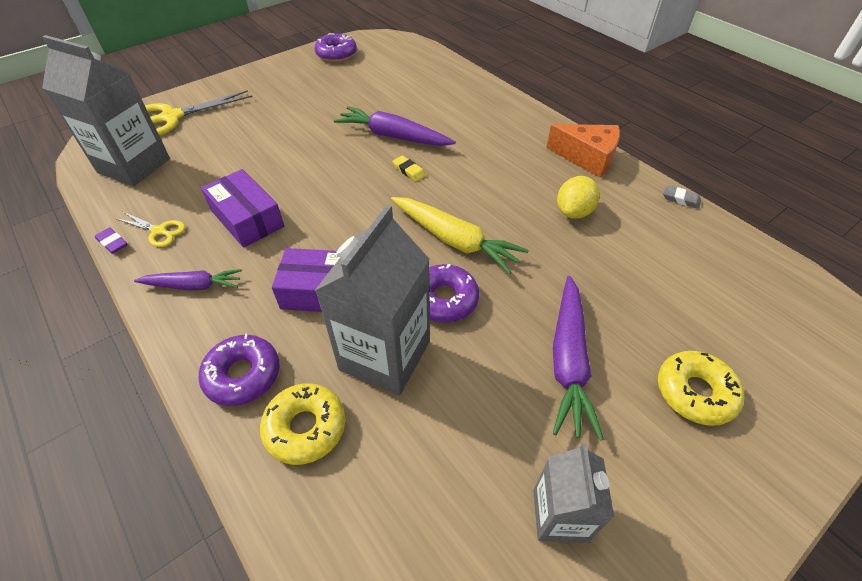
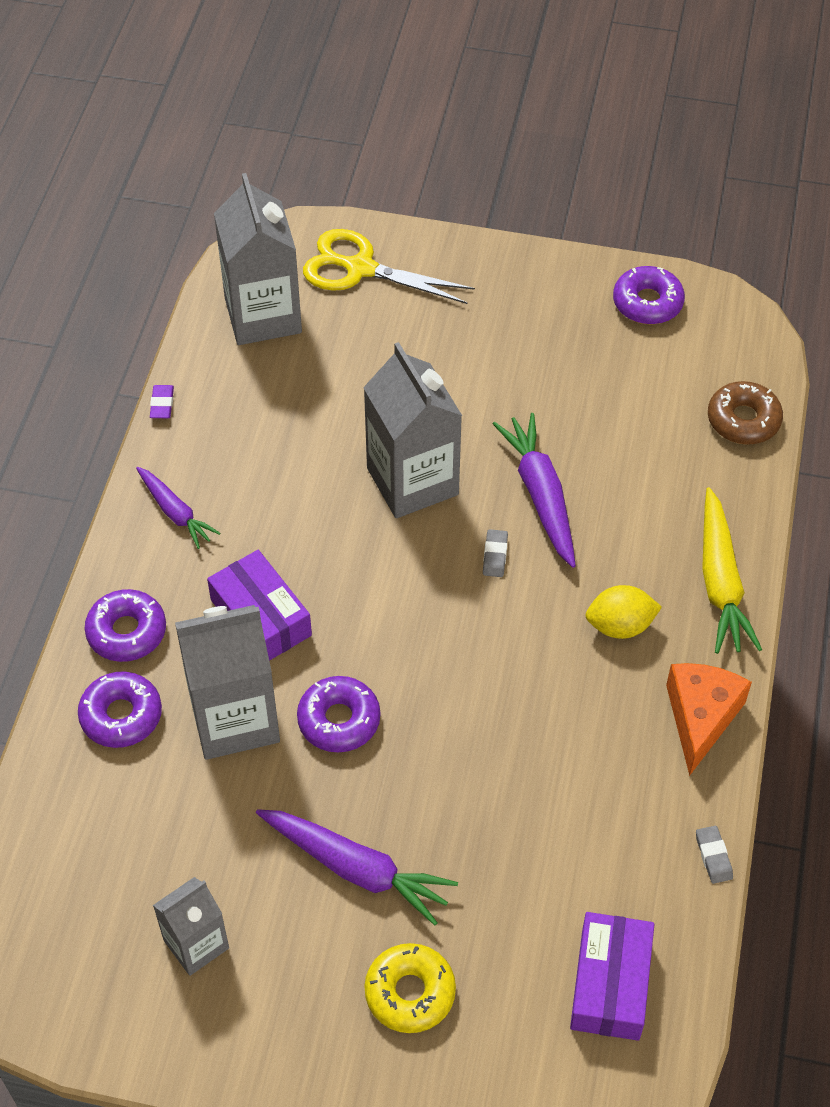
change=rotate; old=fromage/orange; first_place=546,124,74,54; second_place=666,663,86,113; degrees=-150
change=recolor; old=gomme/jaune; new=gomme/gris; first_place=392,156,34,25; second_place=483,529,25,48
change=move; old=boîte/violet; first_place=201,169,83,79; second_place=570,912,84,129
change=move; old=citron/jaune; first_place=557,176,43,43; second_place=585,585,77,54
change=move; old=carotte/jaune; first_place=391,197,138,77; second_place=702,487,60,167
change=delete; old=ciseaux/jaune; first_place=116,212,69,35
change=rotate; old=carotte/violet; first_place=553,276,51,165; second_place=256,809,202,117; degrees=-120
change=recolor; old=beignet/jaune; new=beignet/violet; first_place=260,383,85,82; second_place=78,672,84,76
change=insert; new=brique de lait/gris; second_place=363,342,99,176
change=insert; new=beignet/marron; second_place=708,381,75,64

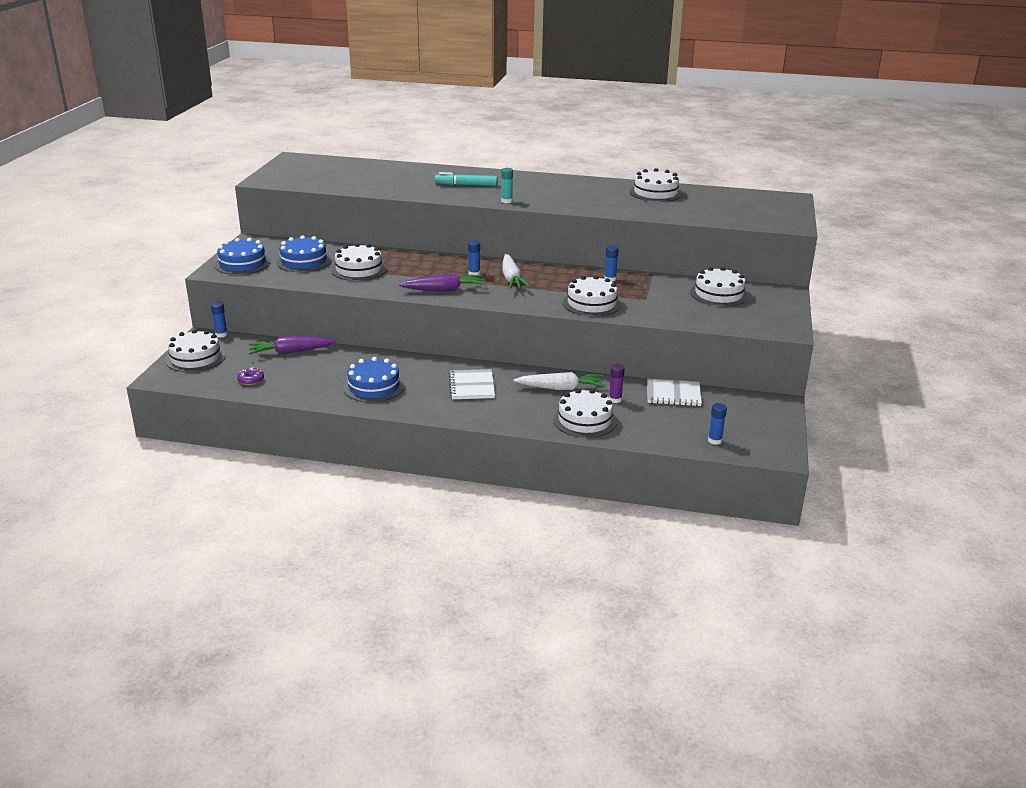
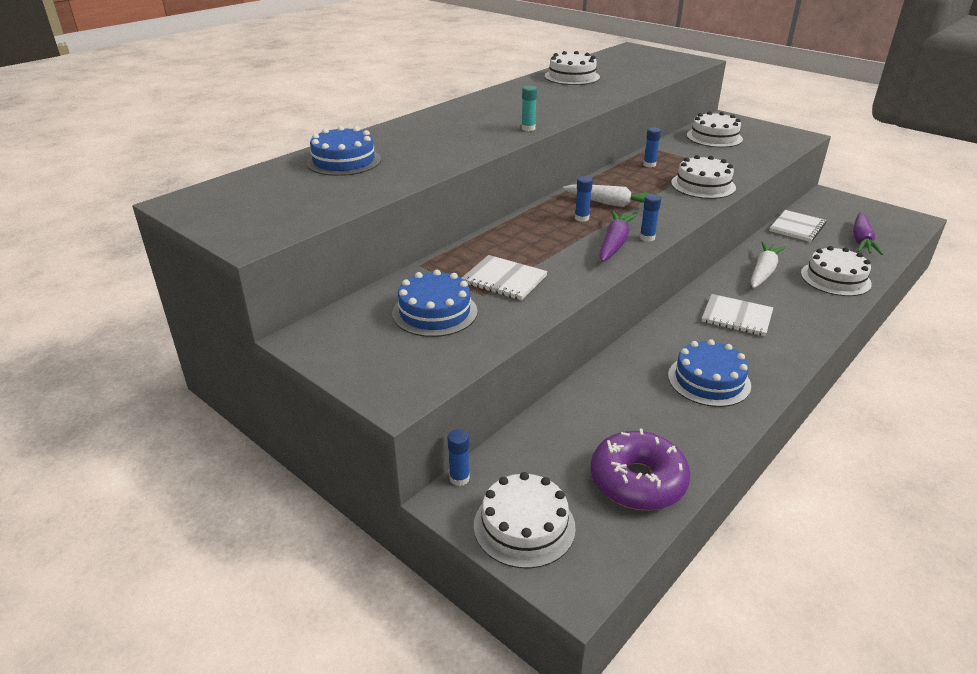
change=delete; old=feutre/turquoise; first_place=435,172,63,14
change=move; old=gâteau/bleu; first_place=214,238,57,37; second_place=306,126,75,50
change=replace; old=gâteau/blanc; new=carnet/blanc; first_place=331,243,56,38; second_place=462,255,86,45
change=move; old=carotte/violet; first_place=249,336,87,18; second_place=853,213,30,42
change=delete; old=bâton de colle/violet; first_place=609,364,16,39
change=resize; old=beignet/violet; first_place=237,367,27,18; second_place=591,429,99,82; factor=2.34
change=move; old=bâton de colle/bleu; first_place=708,403,19,42; second_place=640,194,21,48

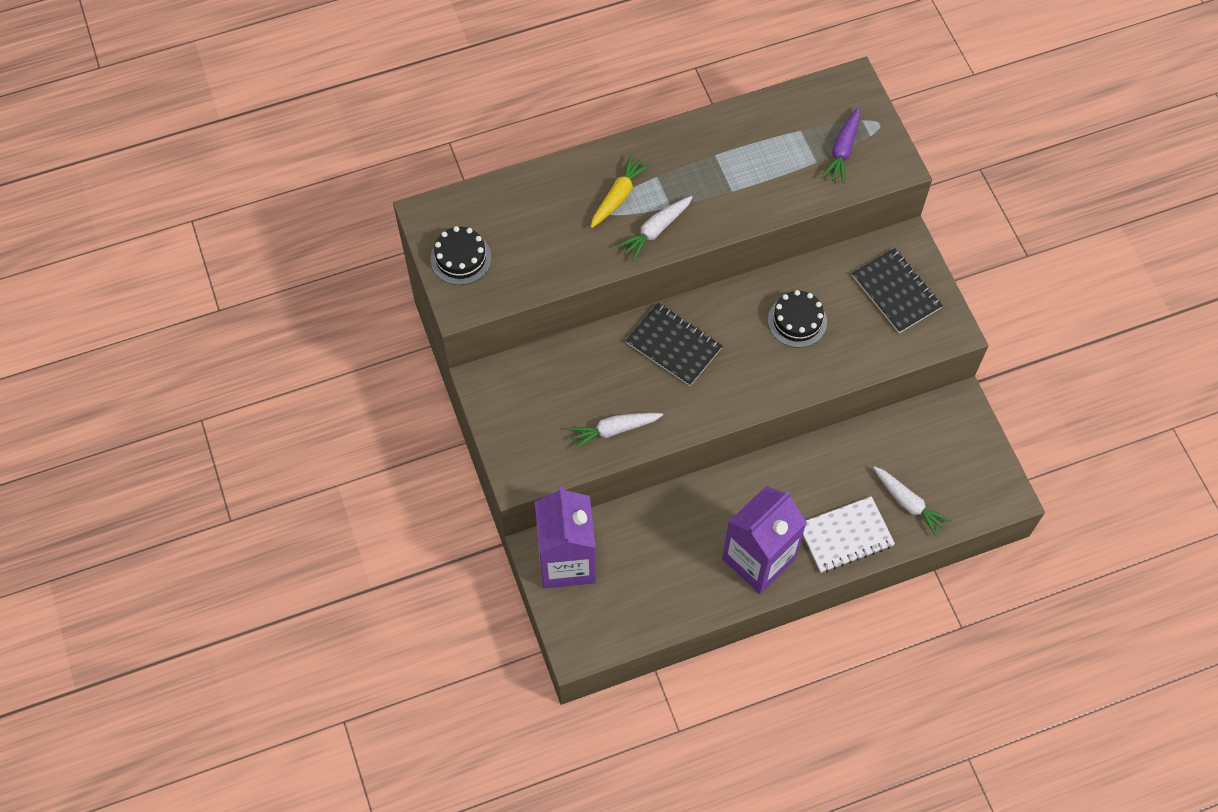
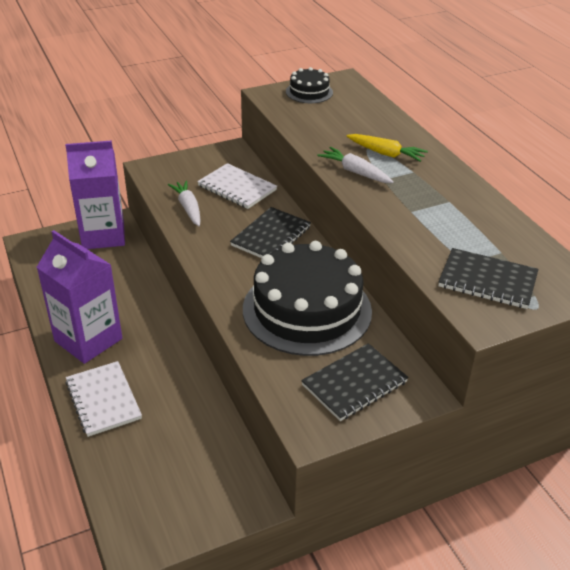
change=replace; old=carotte/violet; new=carnet/noir; first_place=821,107,39,77; second_place=438,248,100,61
change=resize; old=gâteau/noir; first_place=768,290,59,58; second_place=243,241,129,115; factor=2.16
change=delete; old=carotte/blanc; first_place=873,466,79,71
change=insert; new=carnet/blanc; second_place=197,163,80,46

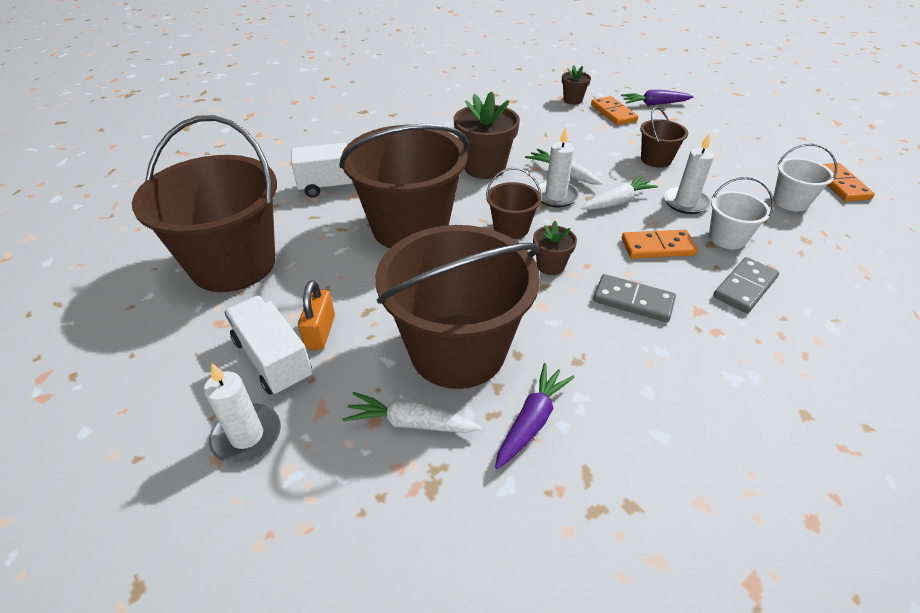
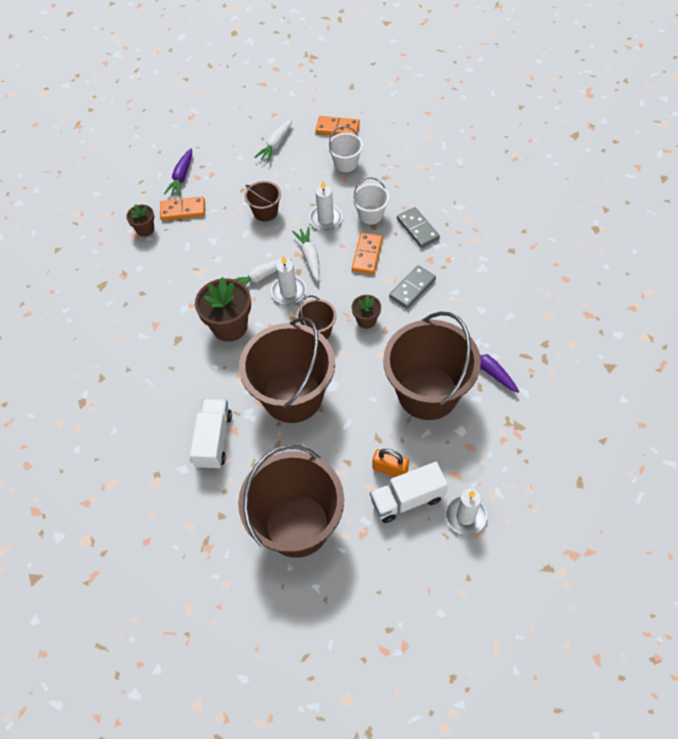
change=move; old=carotte/blanc; first_place=343,392,139,41; second_place=254,119,38,44

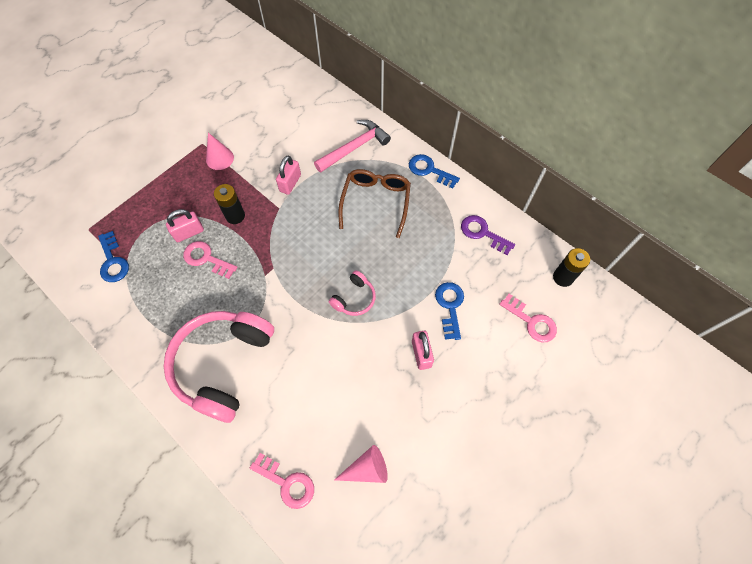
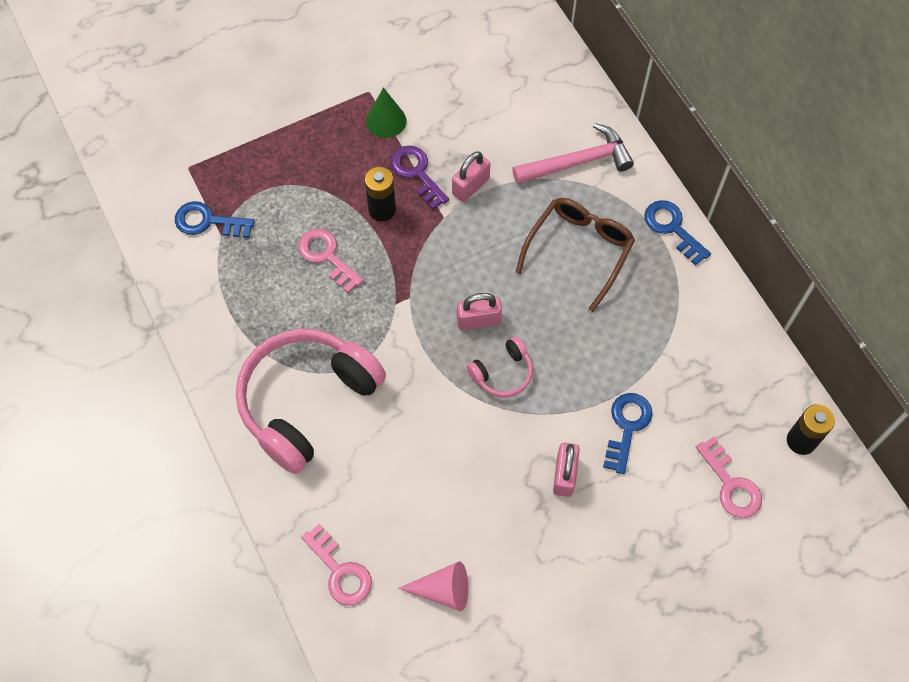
change=recolor; old=cône/rose; new=cône/vert; first_place=206,133,28,37; second_place=366,87,40,51
change=move; old=cadenas/rose; first_place=166,209,38,33; second_place=457,293,45,37
change=move; old=clé/violet; first_place=461,215,54,40; second_place=391,146,58,64
change=rotate; old=clé/bleu; first_place=98,231,31,51; second_place=175,201,80,37; degrees=105

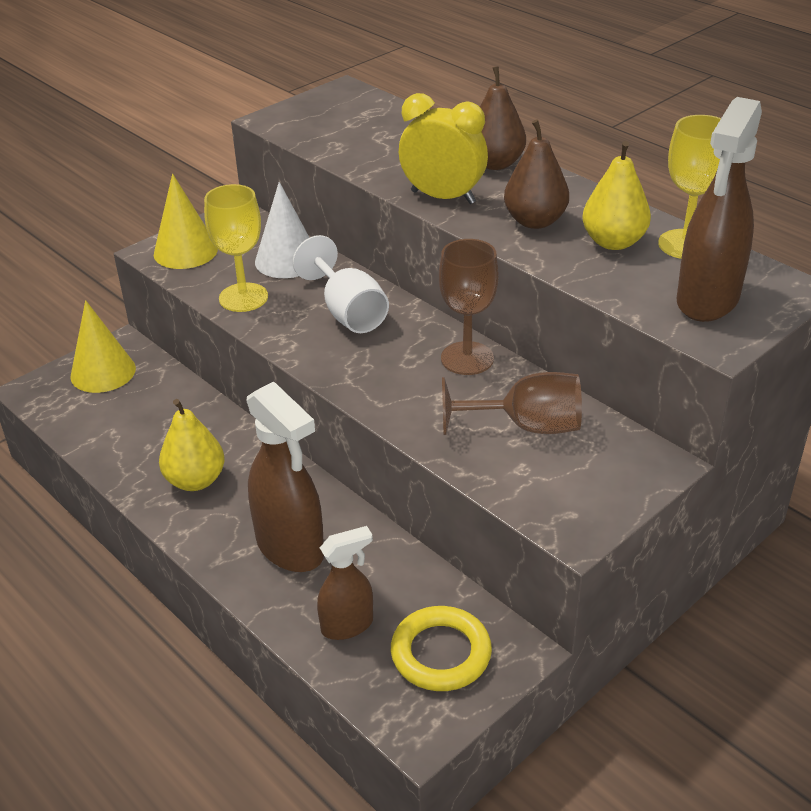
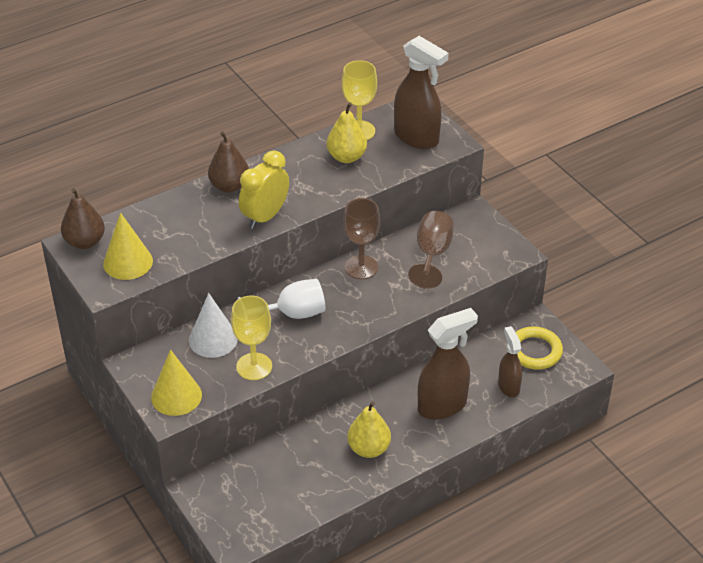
change=move; old=poire/marron; first_place=504,119,65,110; second_place=61,188,44,61
change=move; old=cône/jaune; first_place=70,300,66,93; second_place=103,212,50,68

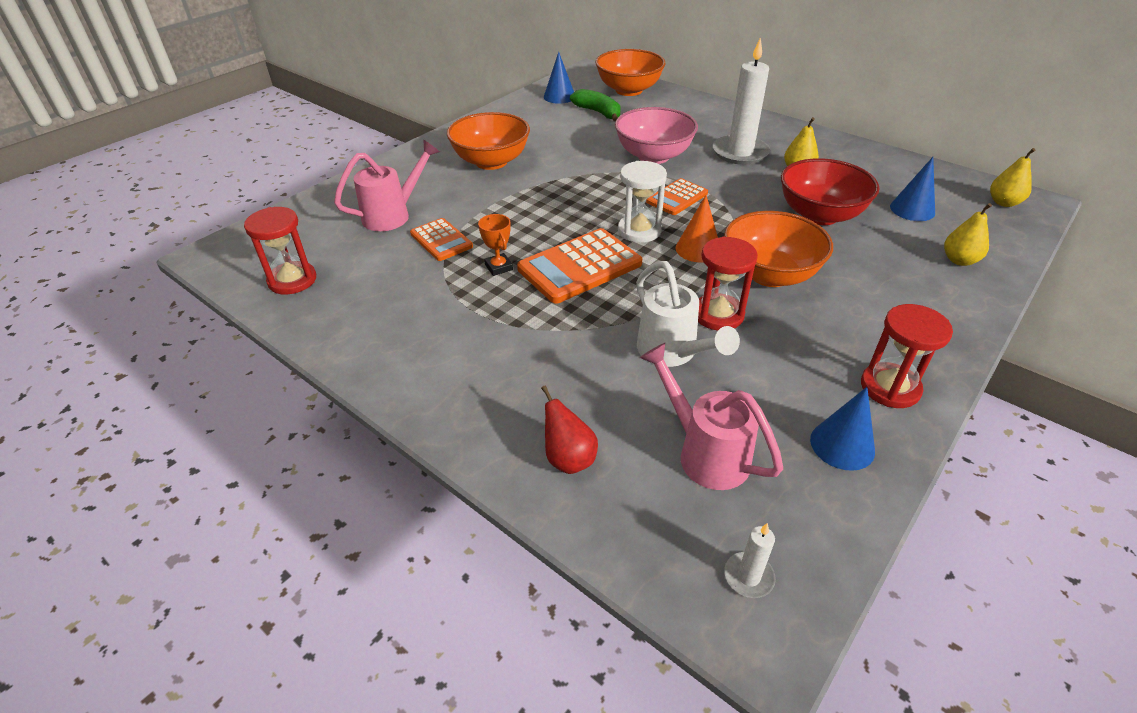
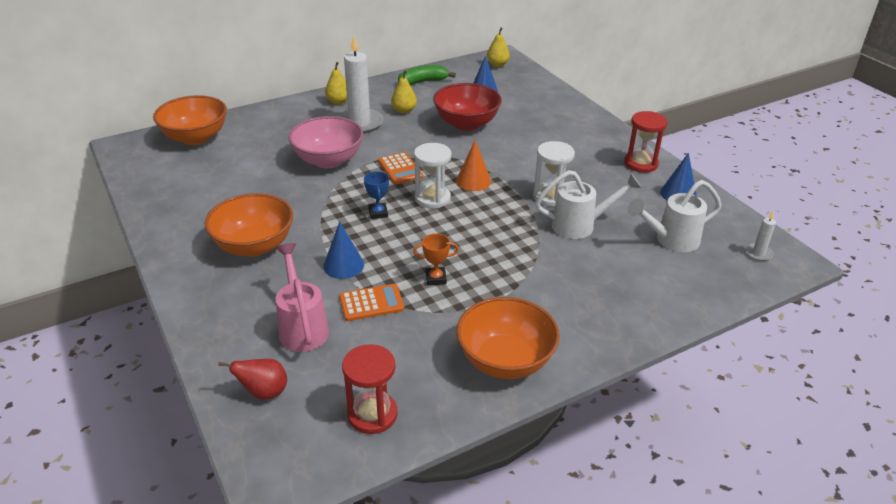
change=move; old=cône/bleu; first_place=544,52,30,52; second_place=323,221,41,58
change=move; old=banane/vert; first_place=570,89,51,32; second_place=398,65,58,21
change=move; old=poire/jaune; first_place=944,203,48,63; second_place=325,62,22,43
change=move; old=bol/orange; first_place=724,211,109,76; second_place=456,297,104,82
change=delete; old=calculatrice/orange; first_place=517,228,125,76
change=recolor; old=sablier/rouge; new=sablier/blanc; first_place=698,237,60,94; second_place=533,141,42,66
change=recolor; old=arrosoir/rose; new=arrosoir/blanc; first_place=640,343,143,147; second_place=628,180,93,72
change=move; old=poire/rouge; first_place=541,386,57,88; second_place=218,359,69,41
change=insert; new=trophée/bleu; second_place=364,171,25,48

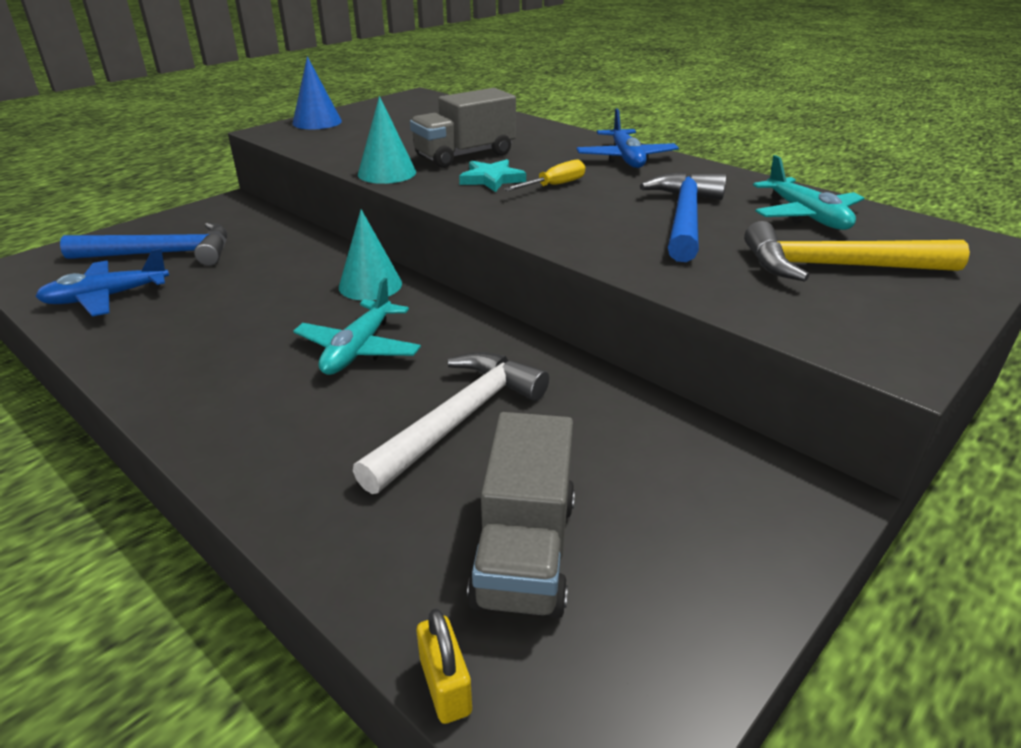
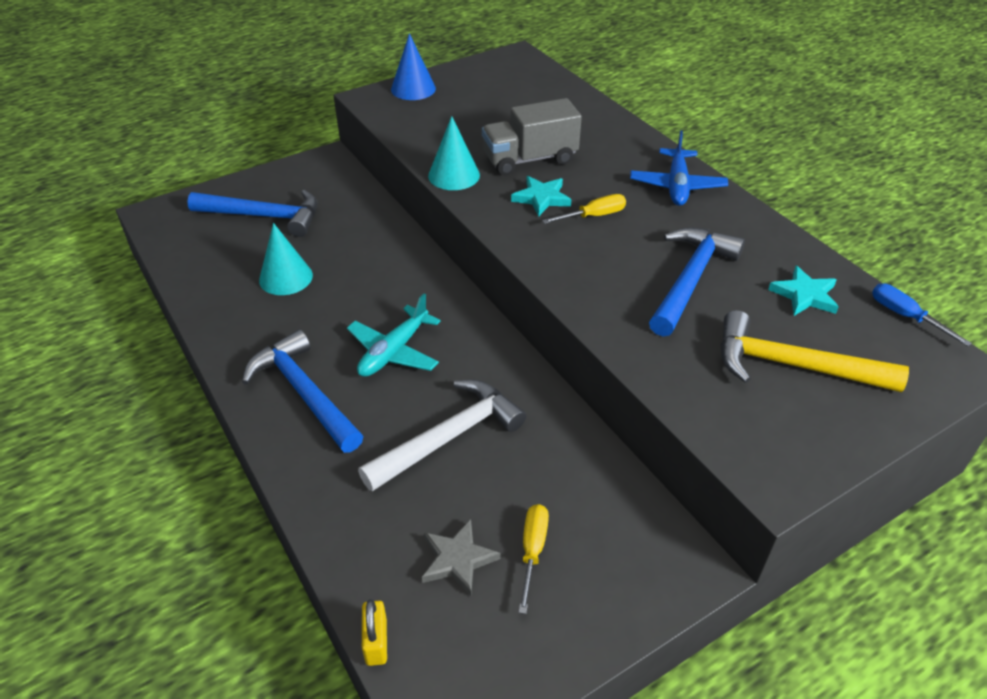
change=replace; old=avion/turquoise; new=étoile/turquoise; first_place=753,155,111,75; second_place=768,265,71,51
change=move; old=cône/turquoise; first_place=339,209,63,92; second_place=259,223,54,72
change=delete; old=avion/bleu; first_place=35,248,134,69
change=replace; old=camion/gris; new=étoile/gris; first_place=467,412,108,206; second_place=422,519,79,77
change=insert; new=tournevis/bleu; second_place=872,283,100,63
change=insert; new=marteau/bleu; second_place=242,330,121,123
change=insert; new=tournevis/jaune; second_place=518,504,31,110

